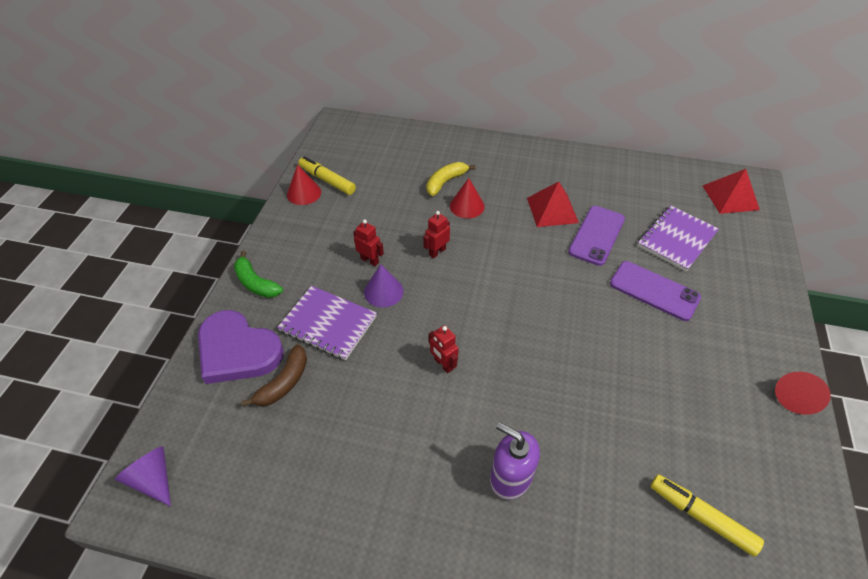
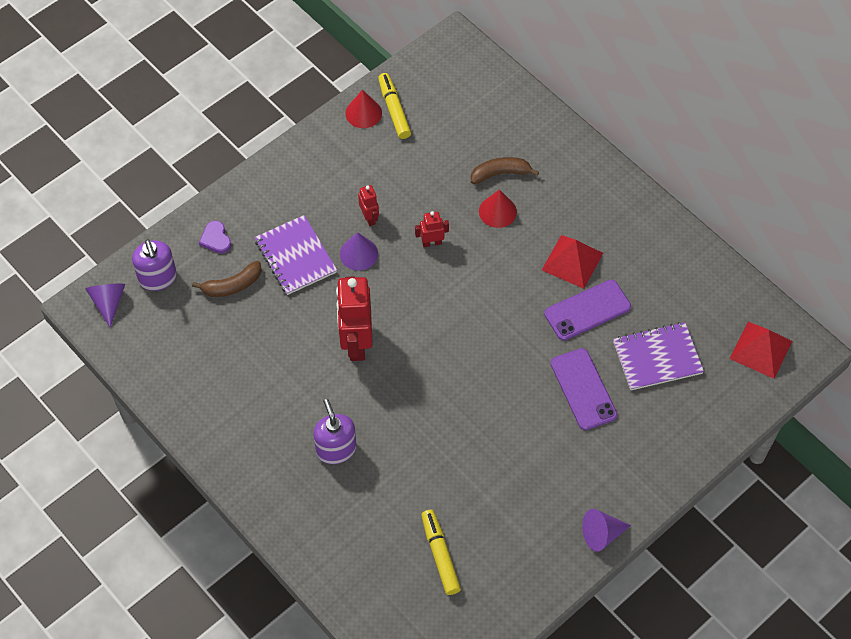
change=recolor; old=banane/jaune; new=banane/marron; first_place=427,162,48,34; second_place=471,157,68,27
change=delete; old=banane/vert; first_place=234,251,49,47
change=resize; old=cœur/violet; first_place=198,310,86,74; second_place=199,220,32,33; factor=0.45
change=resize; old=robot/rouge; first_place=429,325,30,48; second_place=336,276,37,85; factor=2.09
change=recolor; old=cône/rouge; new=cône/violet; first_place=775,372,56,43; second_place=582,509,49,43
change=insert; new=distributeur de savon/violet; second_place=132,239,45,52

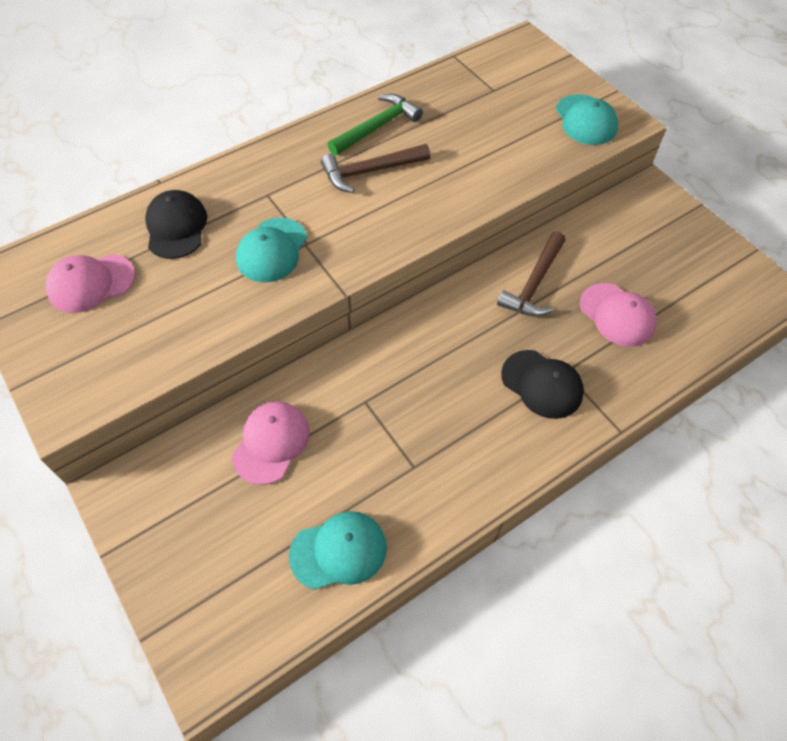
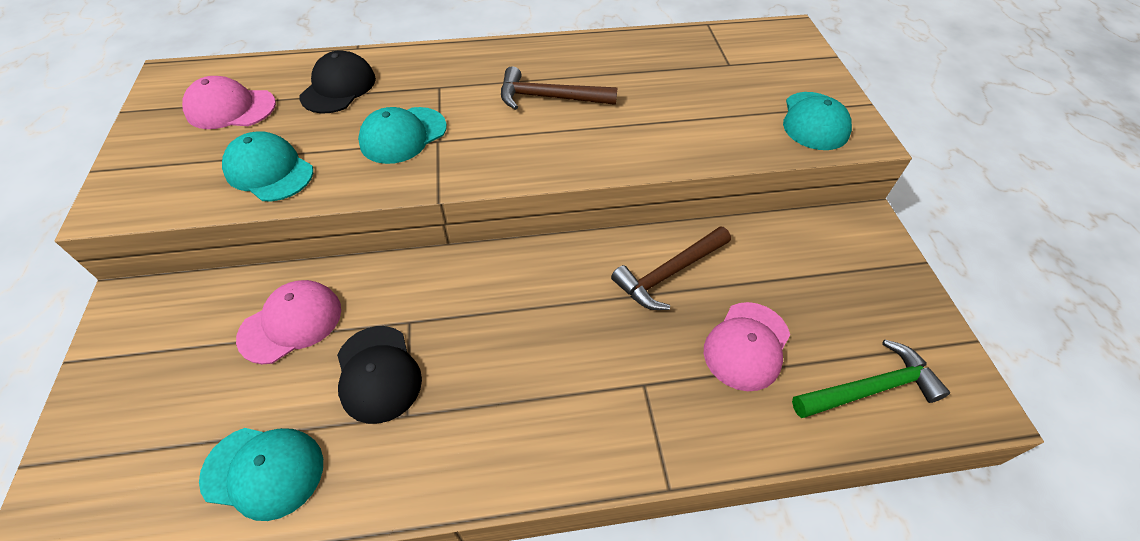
change=move; old=marteau/vert; first_place=327,94,96,62; second_place=792,340,158,78
change=rotate; old=casquette/rose; first_place=580,283,77,63; second_place=704,302,86,89; degrees=45
change=move; old=casquette/noir; first_place=501,350,83,69; second_place=337,326,85,98
change=insert; new=casquette/turquoise; second_place=222,131,91,70

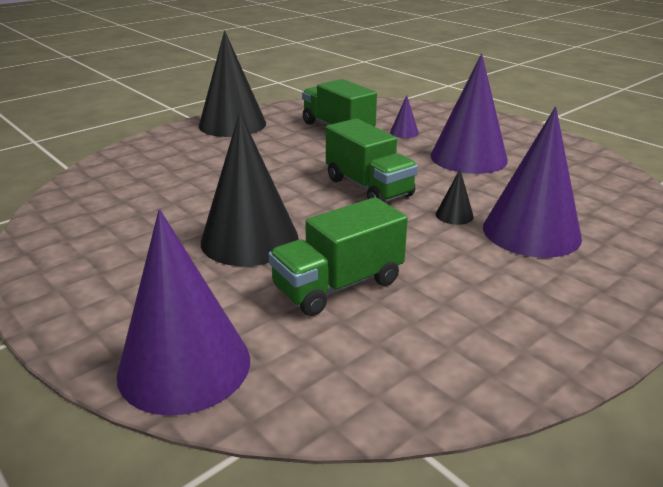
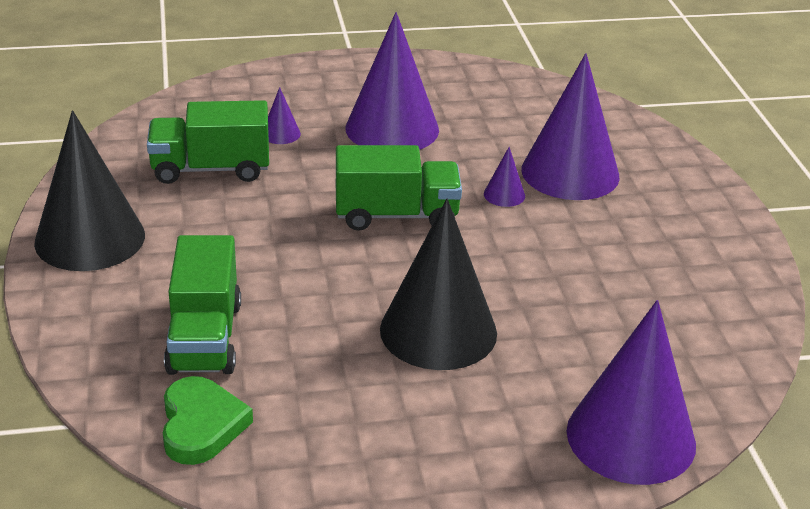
change=recolor; old=cône/noir; new=cône/violet; first_place=436,169,38,56; second_place=484,147,41,60
change=move; old=camion/vert; first_place=268,197,140,119; second_place=164,235,77,140
change=insert; new=cœur/vert; second_place=163,376,90,89

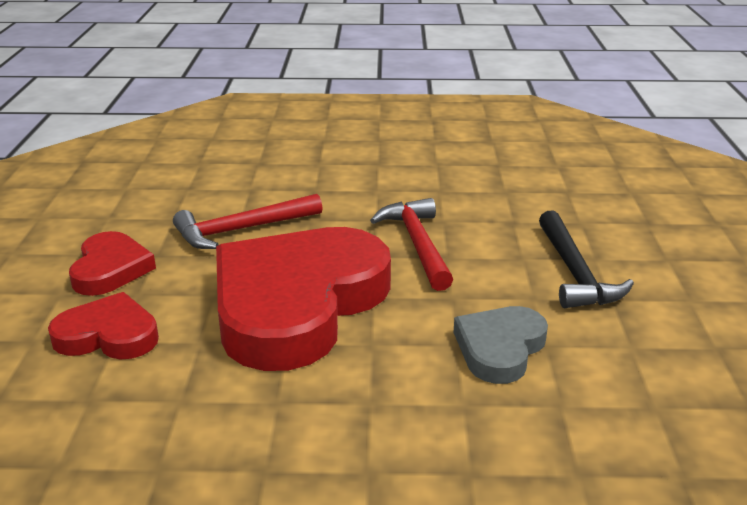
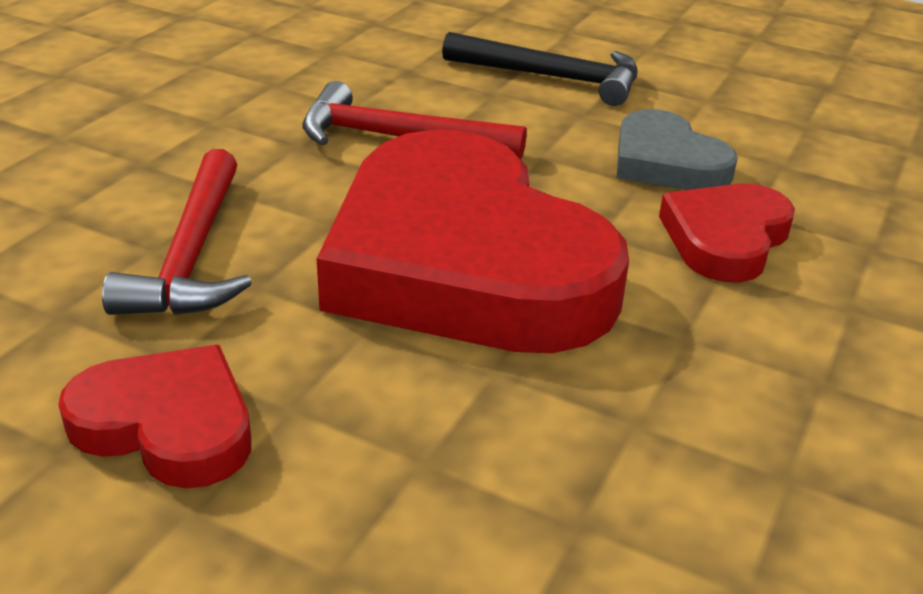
change=move; old=cœur/rouge; first_place=48,292,111,67; second_place=659,184,136,98

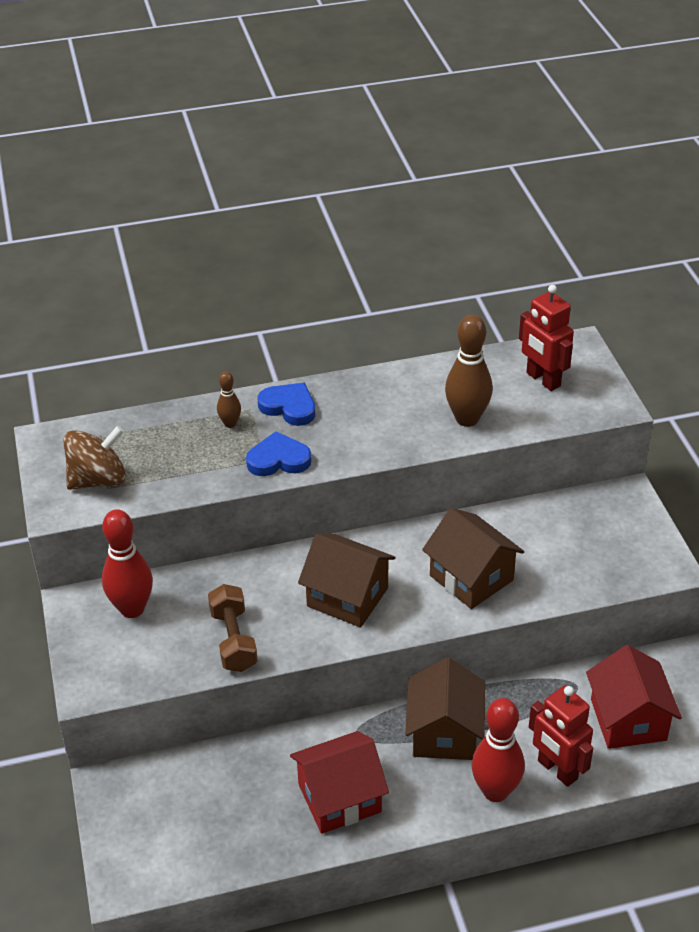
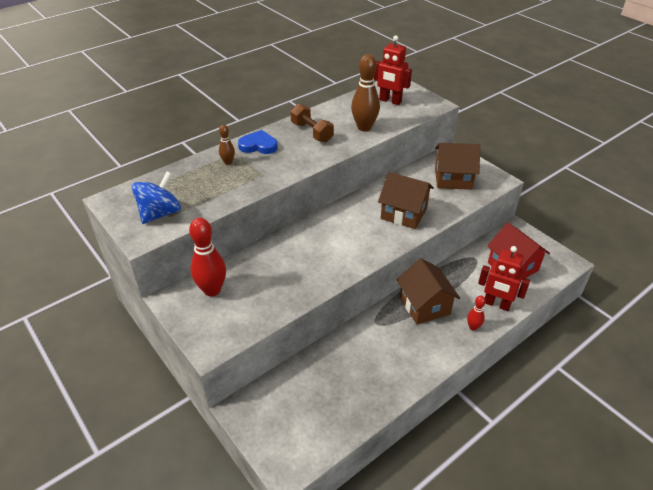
change=recolor; old=toupie/marron; new=toupie/bleu; first_place=63,426,63,64; second_place=132,171,49,53
change=delete; old=cœur/bleu; first_place=246,431,65,45
change=move; old=maison/marron; first_place=298,534,98,94; second_place=435,143,45,47
change=move; old=haltère/marron; first_place=208,584,50,88; second_place=290,104,44,38
change=resize; old=quille/rouge; first_place=471,698,54,104; second_place=467,295,19,36; factor=0.52
change=delete; old=maison/rouge; first_place=290,731,99,103

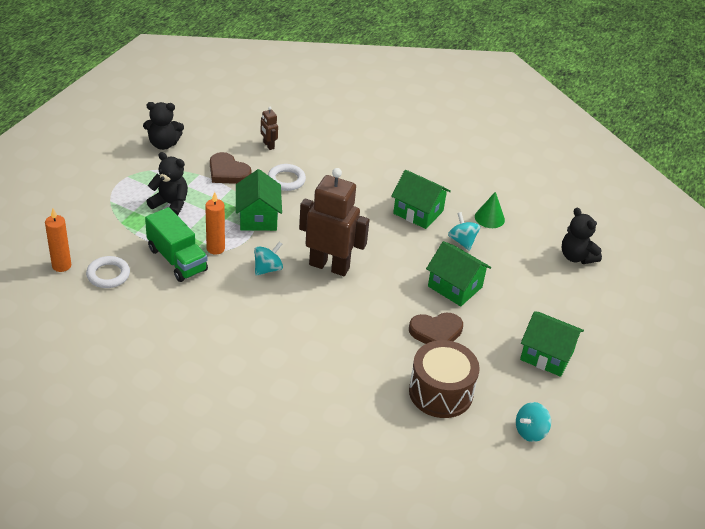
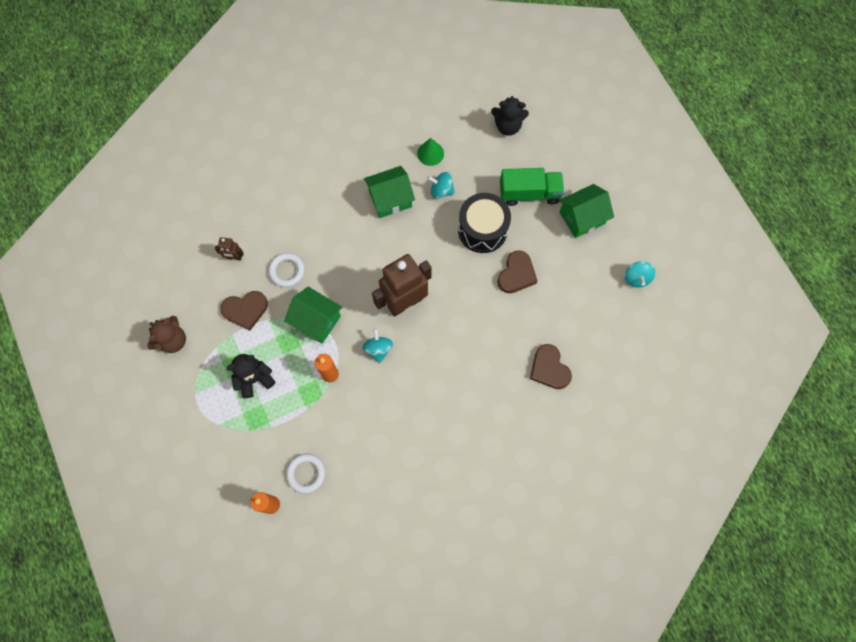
change=recolor; old=ours en peluche/noir; new=ours en peluche/marron; first_place=143,102,41,48; second_place=147,316,39,37
change=move; old=camion/vert; first_place=145,207,63,75; second_place=500,168,64,38
change=replace; old=maison/vert; new=tambour/noir; first_place=426,241,65,65; second_place=458,193,53,60
change=delete; old=tambour/marron; first_place=409,340,71,78
change=insert; new=cœur/marron; second_place=530,344,42,45

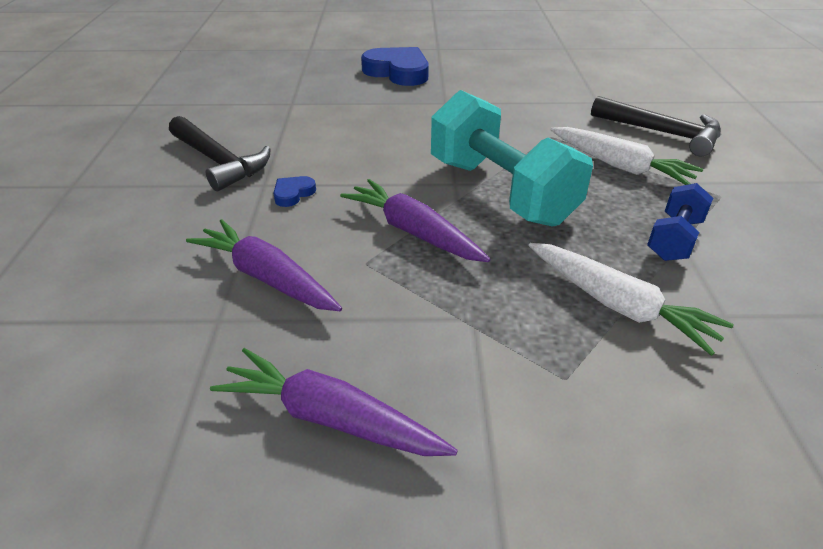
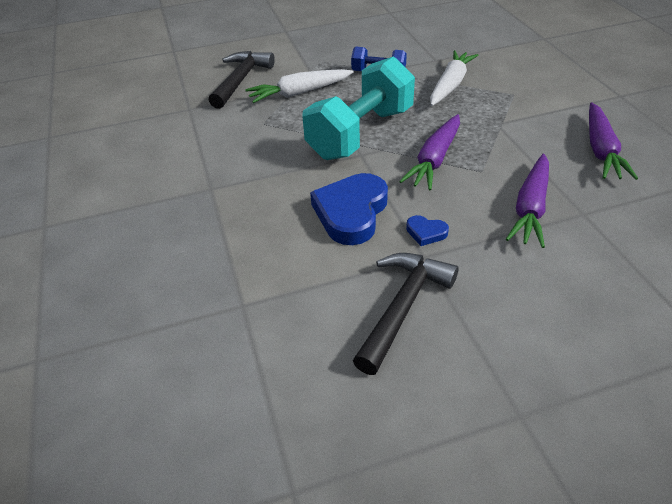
change=move; old=cœur/bleu; first_place=361,47,68,39; second_place=310,173,78,72
change=rotate; old=carotte/blanc; first_place=551,127,152,58; second_place=245,69,109,34; degrees=-135

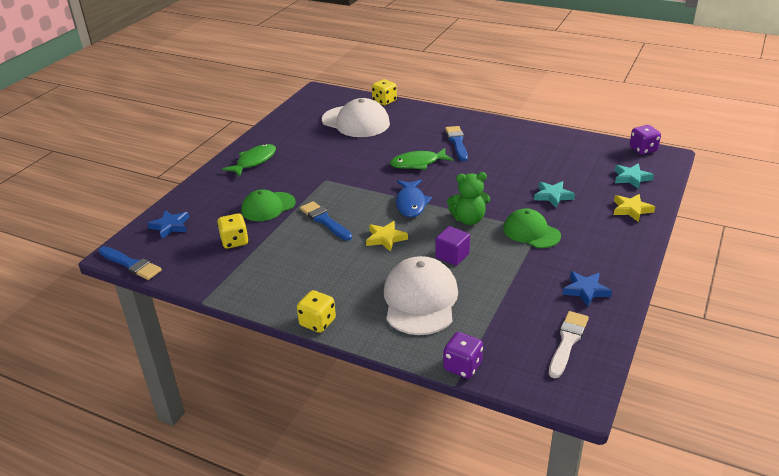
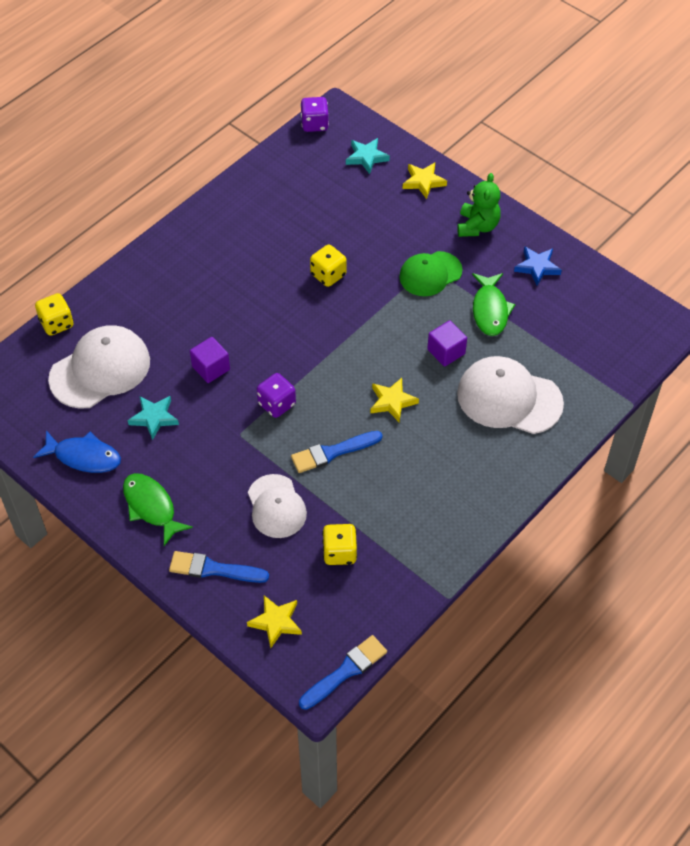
change=move; old=pinceau/bleu; first_place=445,126,23,35; second_place=169,551,100,32
change=move; old=poisson/vert; first_place=390,148,63,22; second_place=472,273,43,63
change=move; old=ours en peluche/vert; first_place=447,172,43,53; second_place=457,173,44,64
change=move; old=poisson/bleu; first_place=396,179,36,38; second_place=33,430,88,43
change=move; old=étoile/turquoise; first_place=534,181,41,27; second_place=128,396,51,44
change=recolor; old=casquette/vert; new=casquette/blanc; first_place=241,189,55,32; second_place=248,474,59,64
change=recolor; old=étoile/bleu; new=étoile/jaune; first_place=147,210,42,29; second_place=247,595,55,53
change=move; old=dé/jaune; first_place=297,290,39,43; second_place=310,245,37,42
change=delete; old=pinceau/blanc; first_place=549,311,40,67
change=move; old=dé/violet; first_place=443,332,40,46; second_place=257,373,39,45
change=insert; new=cube/violet; second_place=190,337,40,46

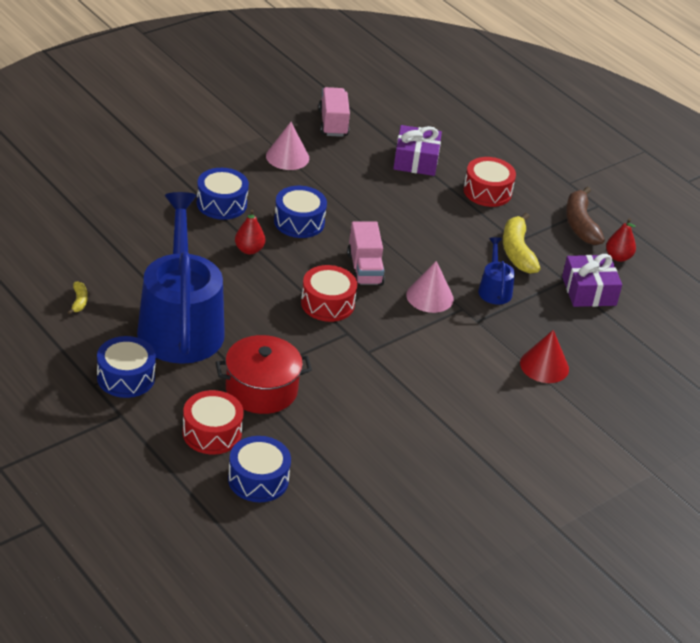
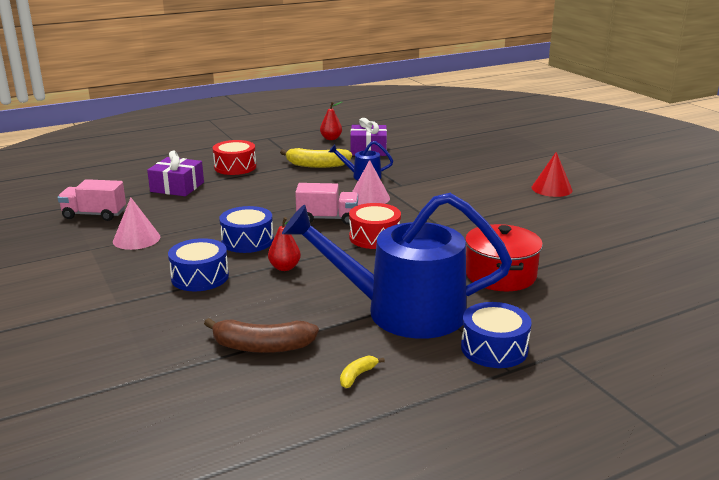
change=move; old=banane/marron; first_place=566,187,39,58; second_place=204,318,115,35
change=rotate; old=banane/jaune; first_place=68,281,20,33; second_place=340,356,45,32; degrees=-60
change=move; old=cône/rouge; first_place=520,330,49,53; second_place=532,152,41,45
change=delete; old=tambour/rouge; first_place=182,390,62,65
change=delete; old=tambour/bleu; first_place=228,436,63,66

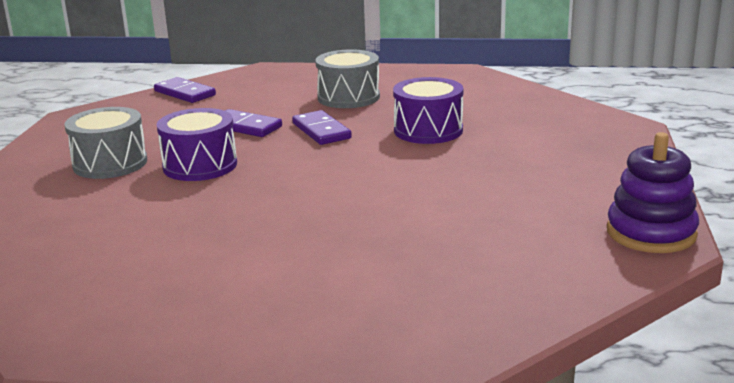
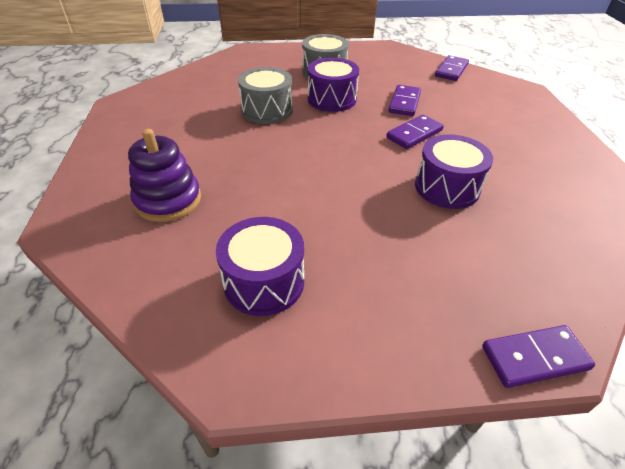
change=move; old=tambour/gris; first_place=315,49,65,59; second_place=238,67,55,57
change=move; old=jouet à empiler/violet; first_place=607,132,92,121; second_place=128,129,73,93
change=insert; new=tambour/violet; second_place=216,217,88,99
change=insert; new=domino/violet; second_place=482,325,113,63

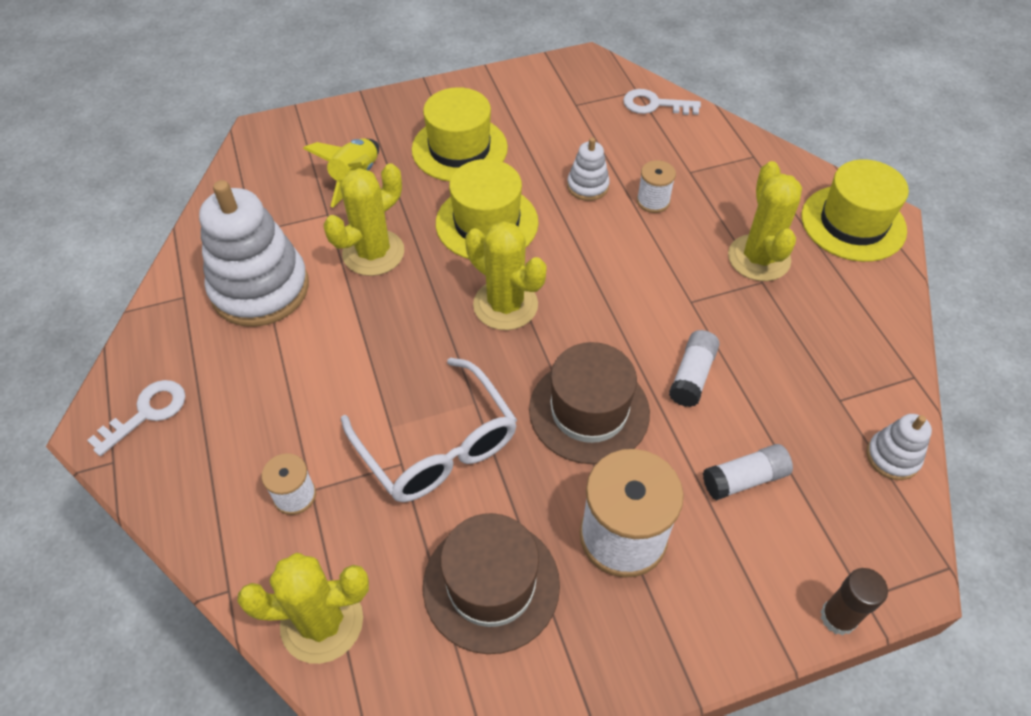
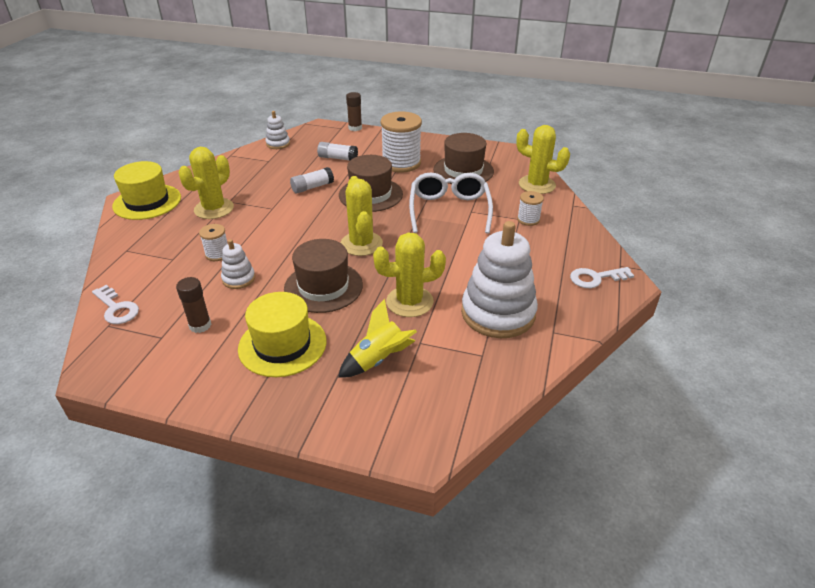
change=recolor; old=chapeau/jaune; new=chapeau/marron; first_place=436,159,103,100; second_place=284,239,79,74
change=insert; new=bâton de colle/marron; second_place=176,277,36,56

